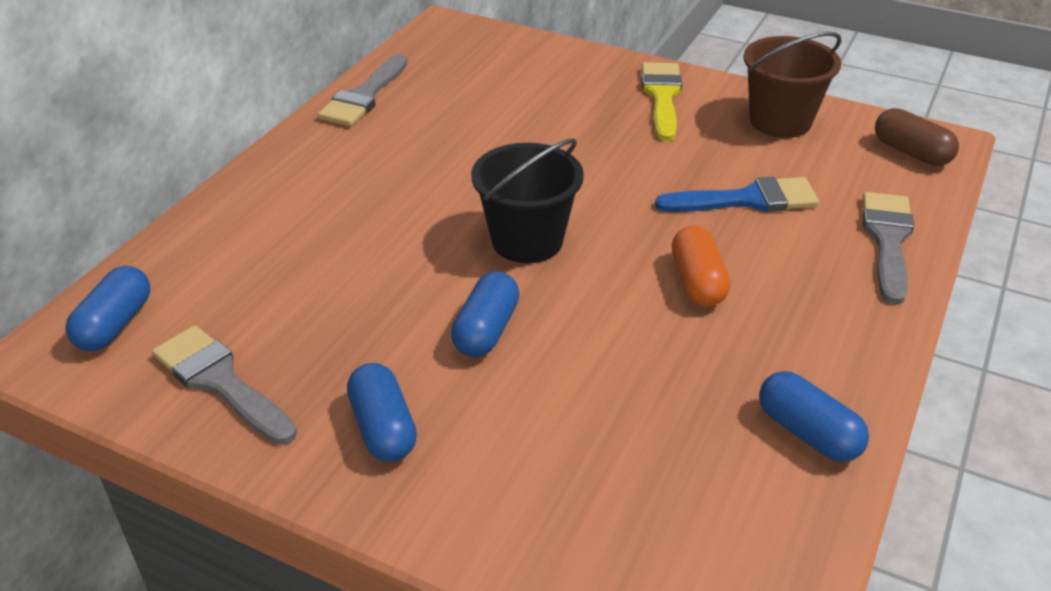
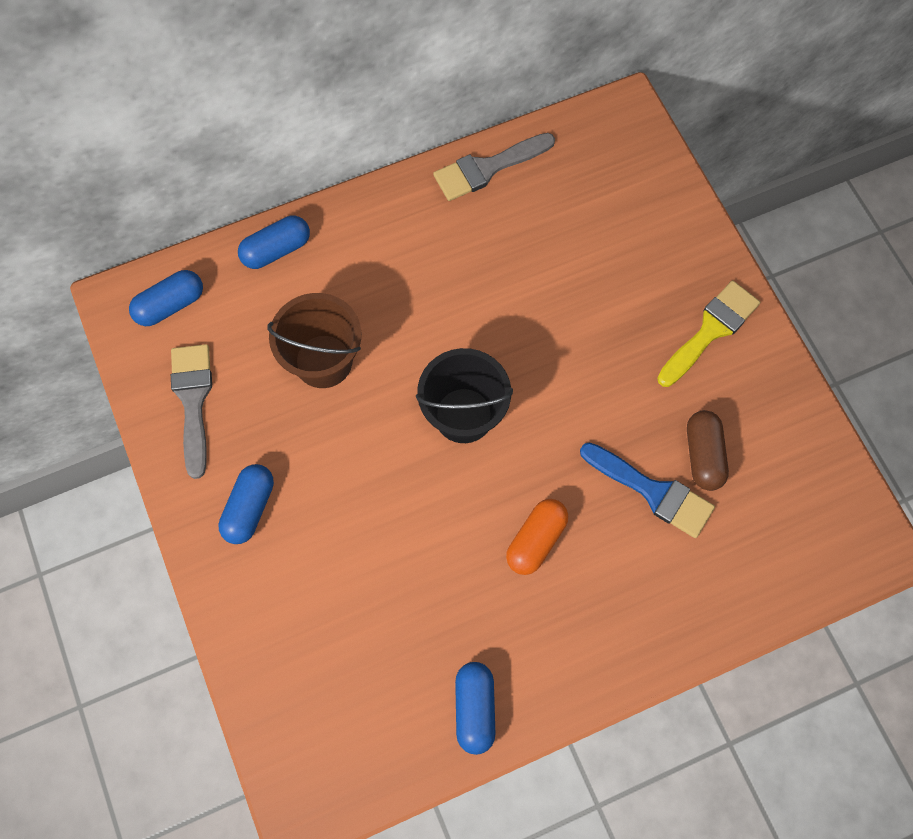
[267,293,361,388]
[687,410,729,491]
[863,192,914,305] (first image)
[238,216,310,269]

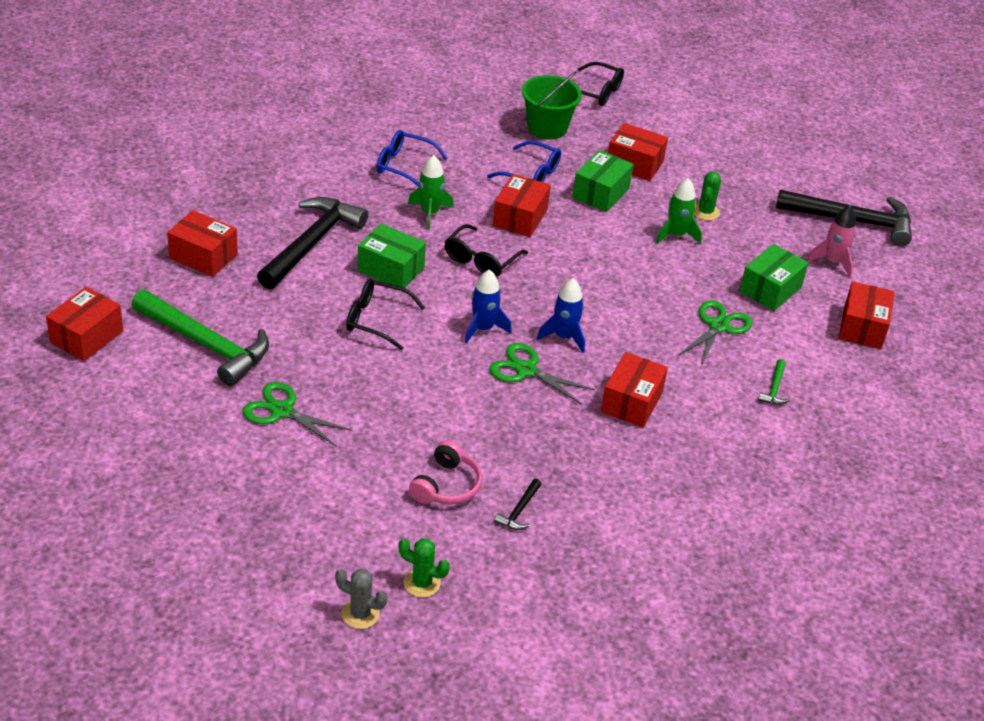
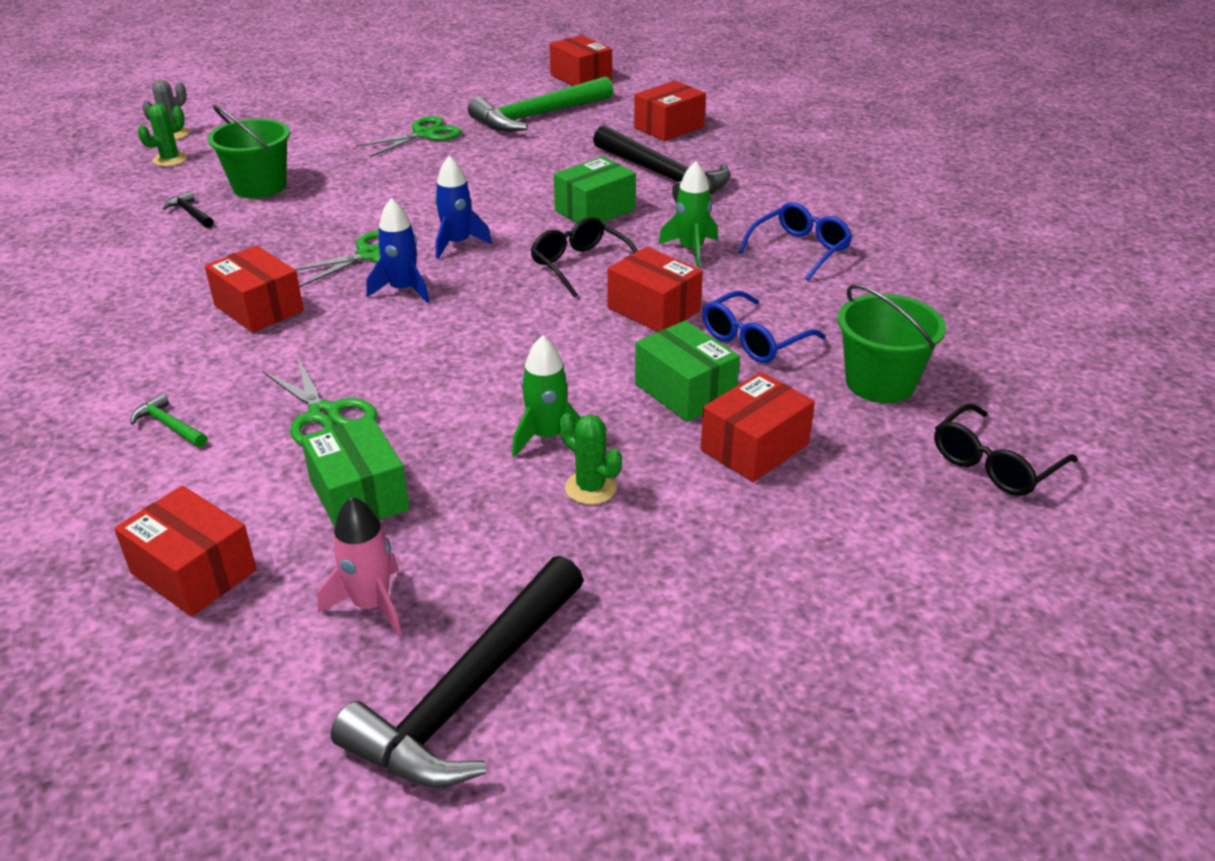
[346,279,425,350] (first image)
[207,105,290,199]

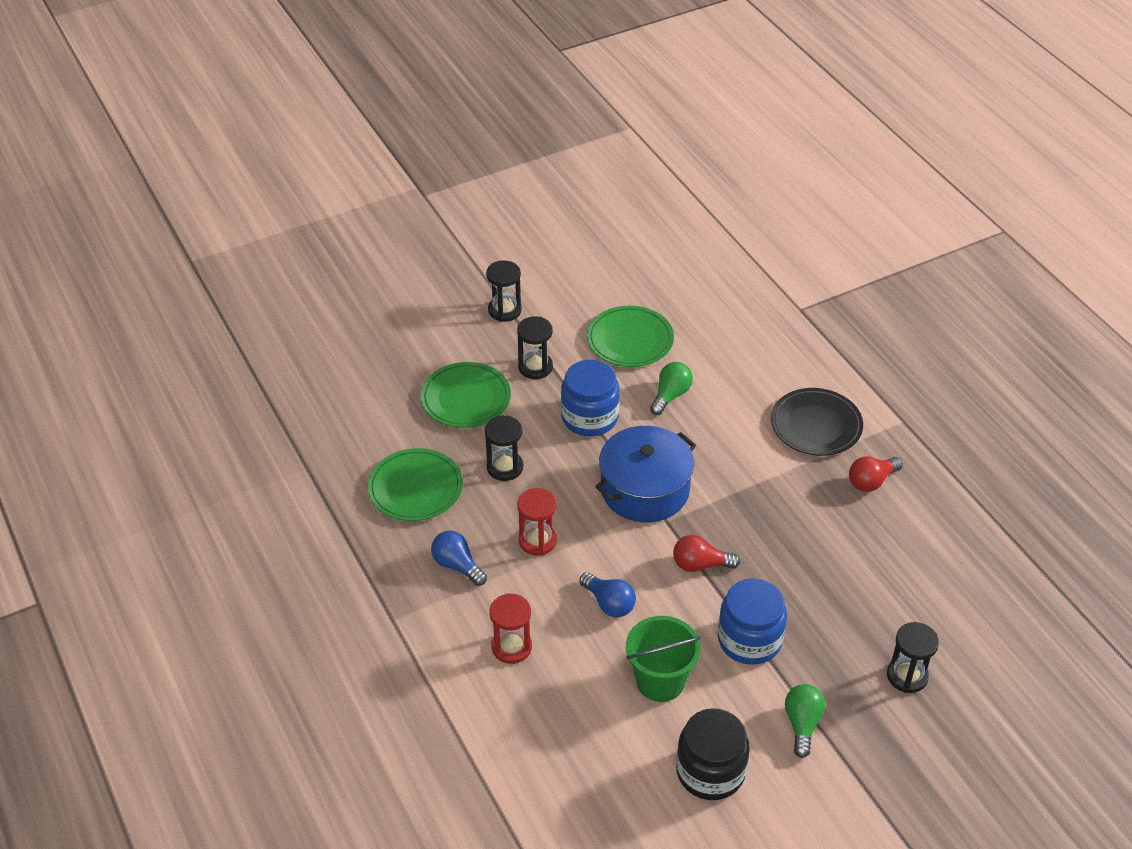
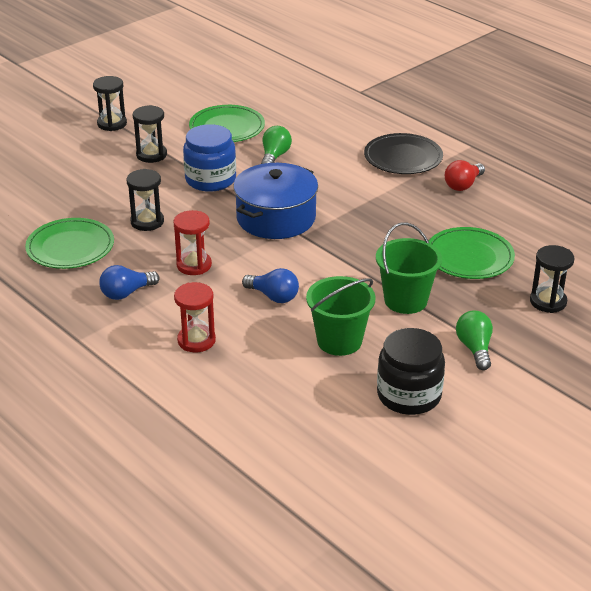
[429,227,515,279]
[99,265,160,300]
[673,535,740,572] (first image)
[376,223,442,314]

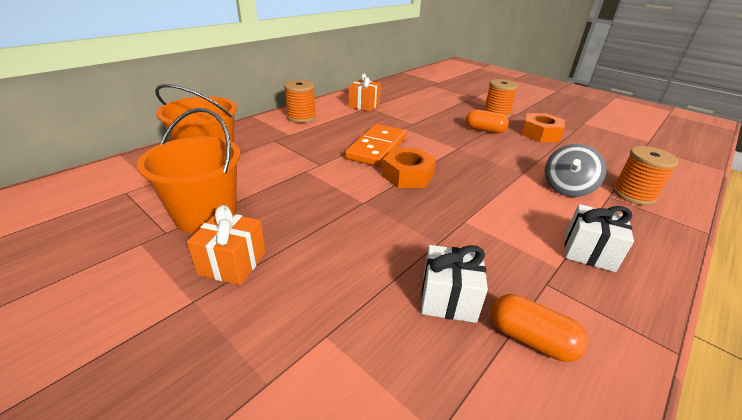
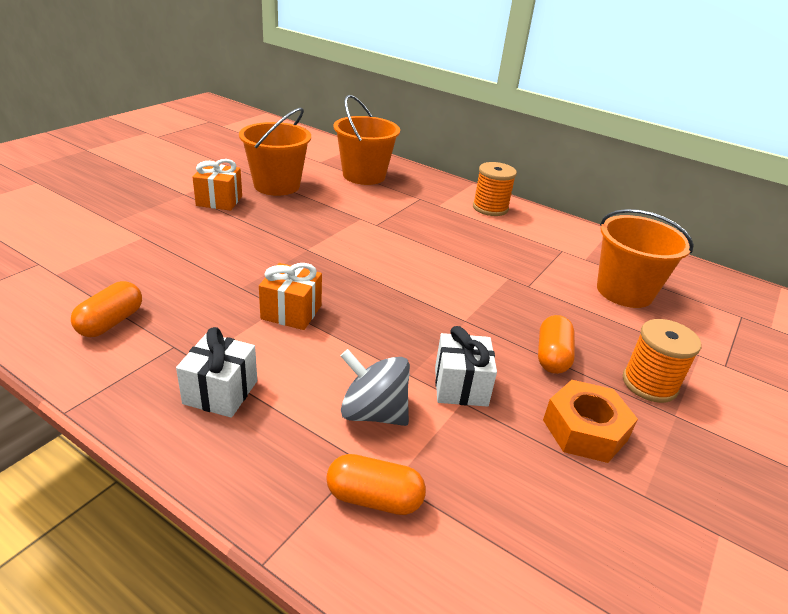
[259,263,322,330]
[345,124,407,167] (first image)
[326,454,426,515]
[382,149,436,188] (first image)
[435,326,497,407]
[597,209,694,308]

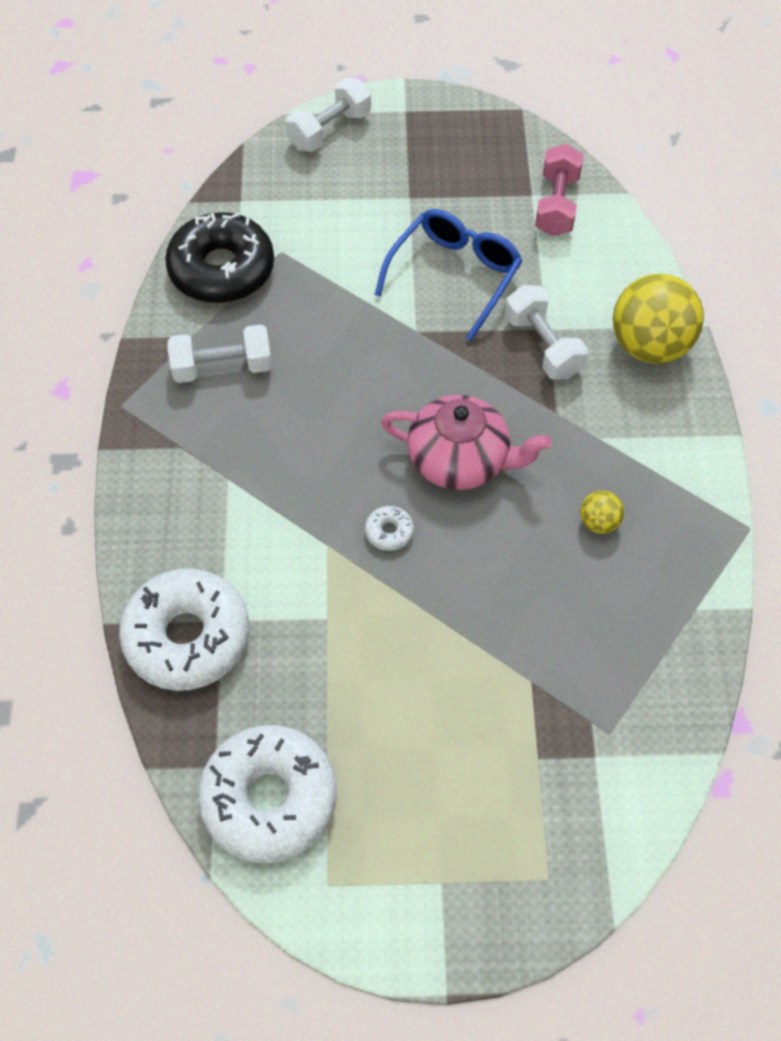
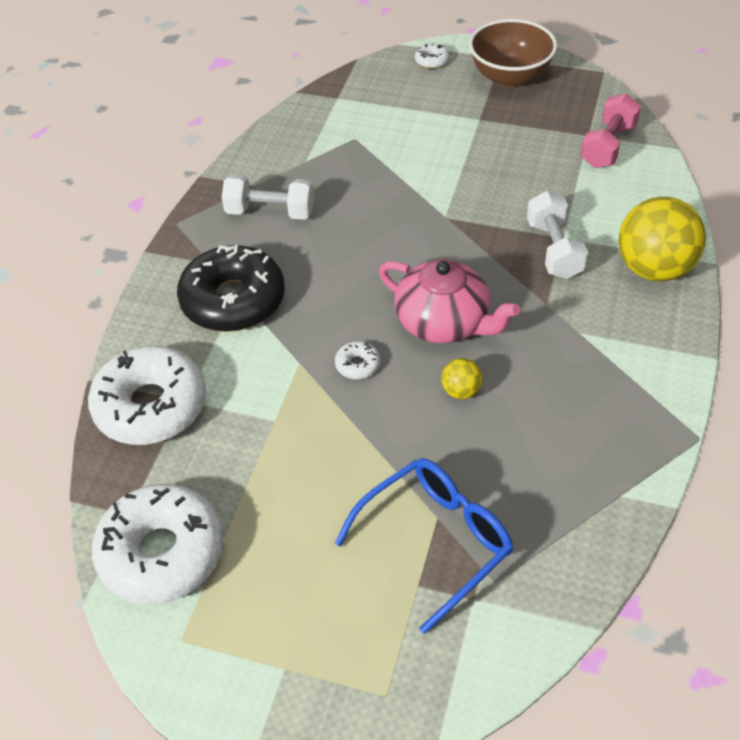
[415,43,449,69]
[335,458,513,634]
[177,245,285,332]
[441,358,483,399]
[469,19,557,88]

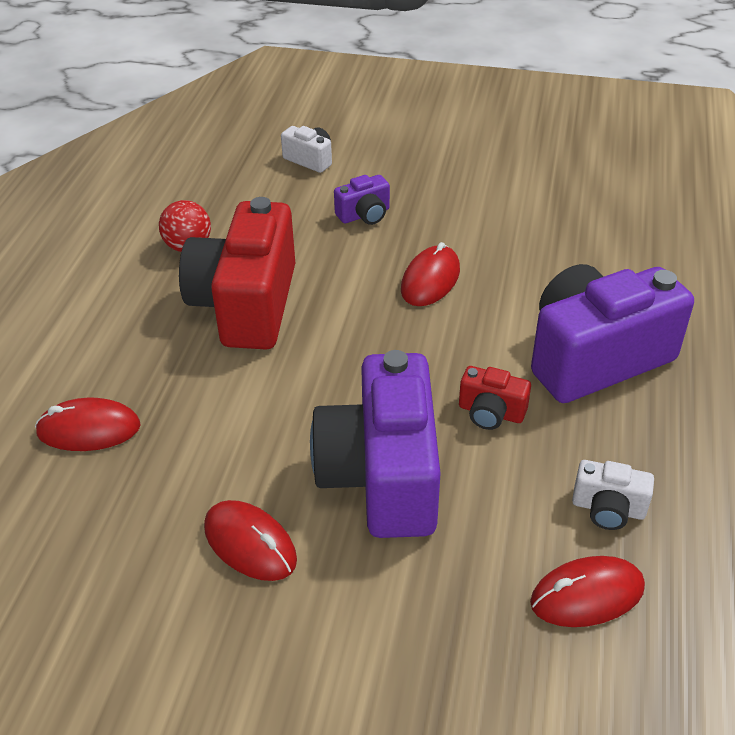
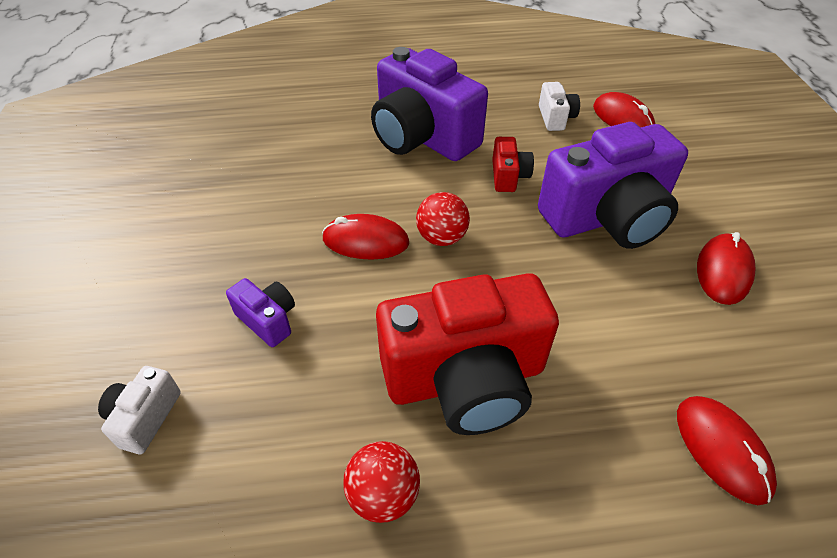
[416,192,470,246]

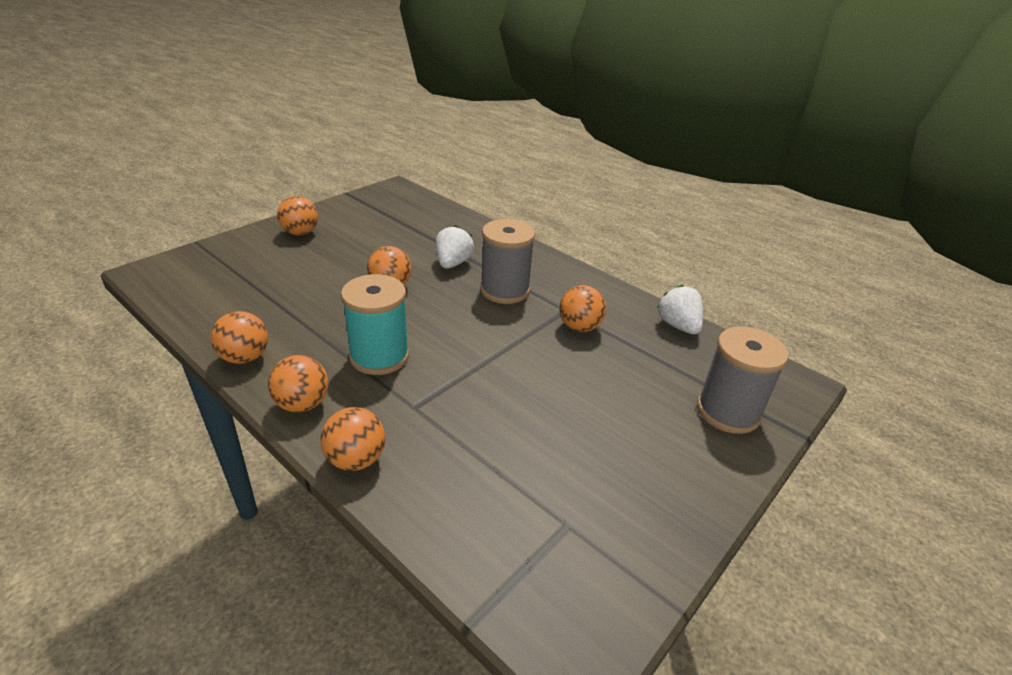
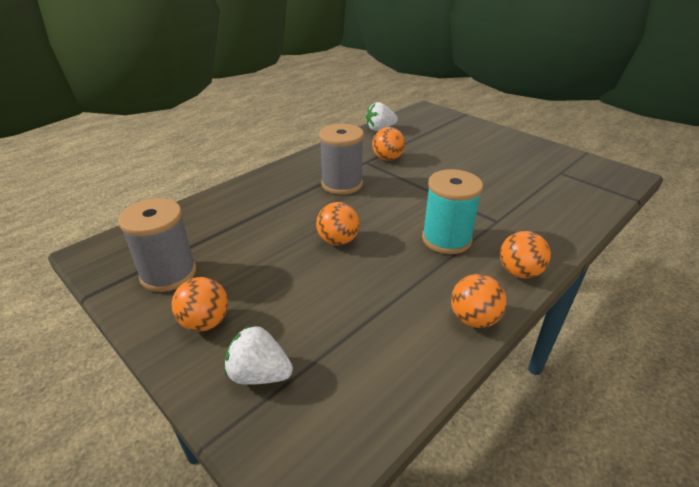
[224,325,293,385]
[118,198,196,292]
[320,407,385,471] (first image)

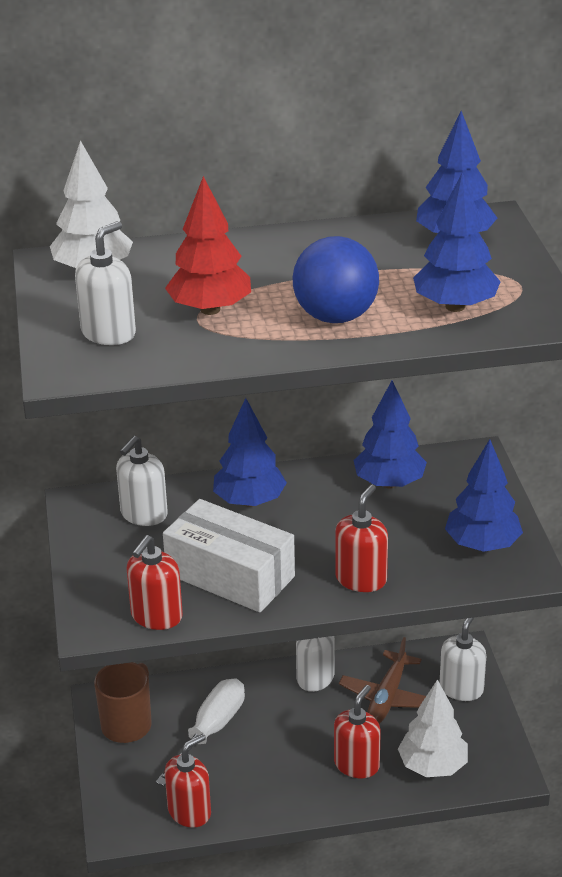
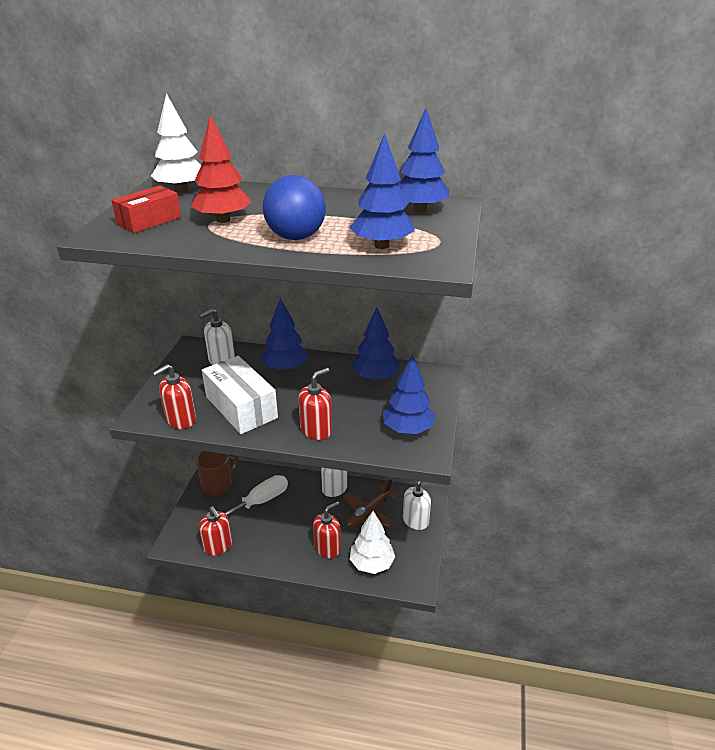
[112,185,181,233]
[199,506,232,556]

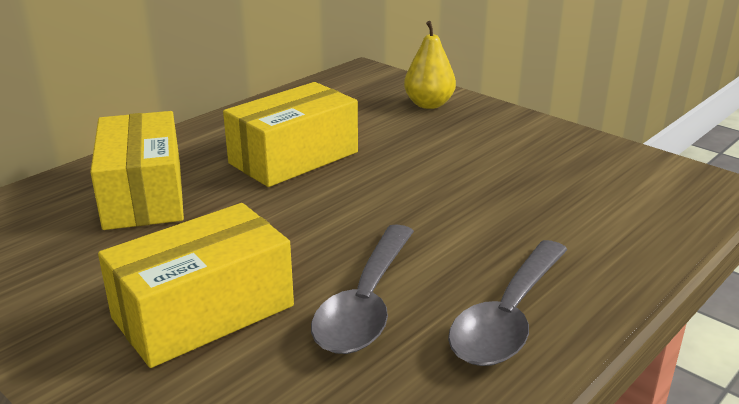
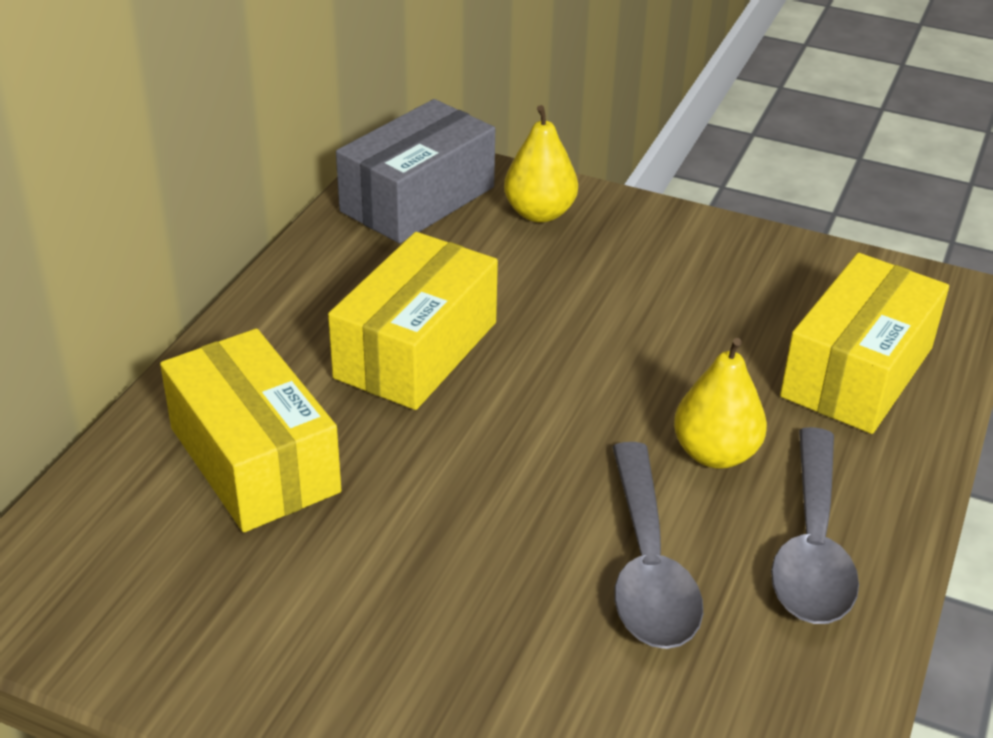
[780,253,949,434]
[336,99,495,243]
[674,338,767,469]

